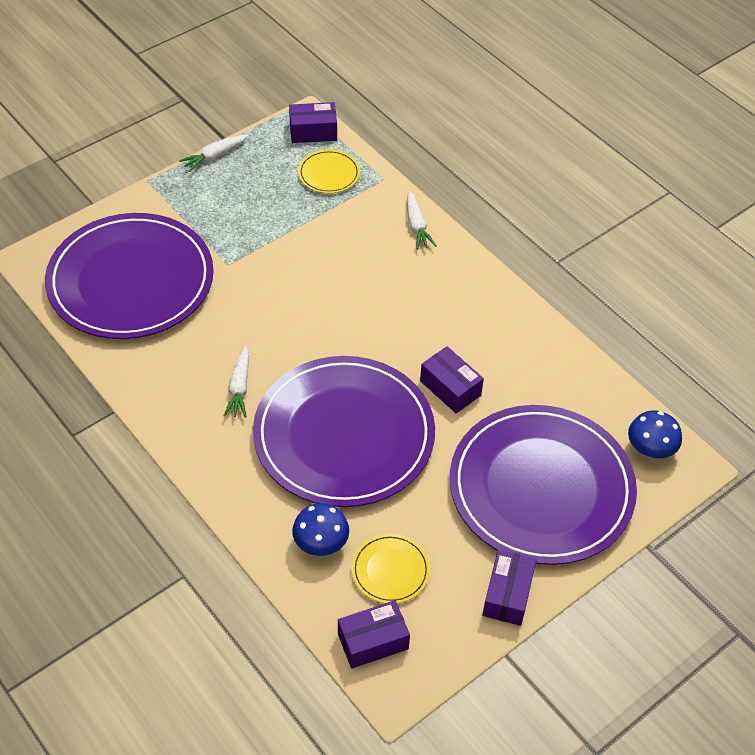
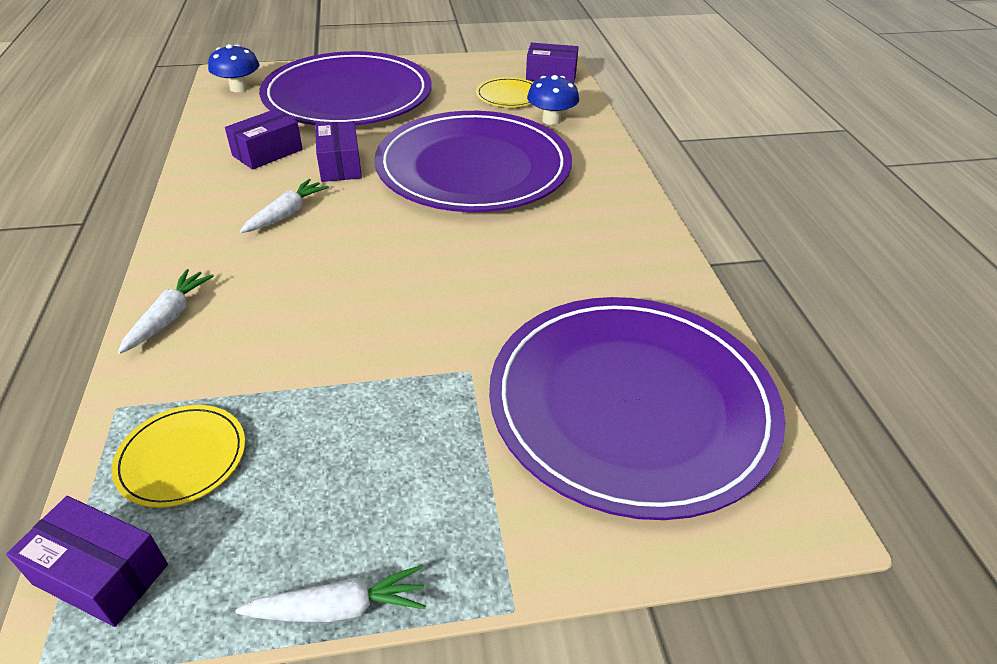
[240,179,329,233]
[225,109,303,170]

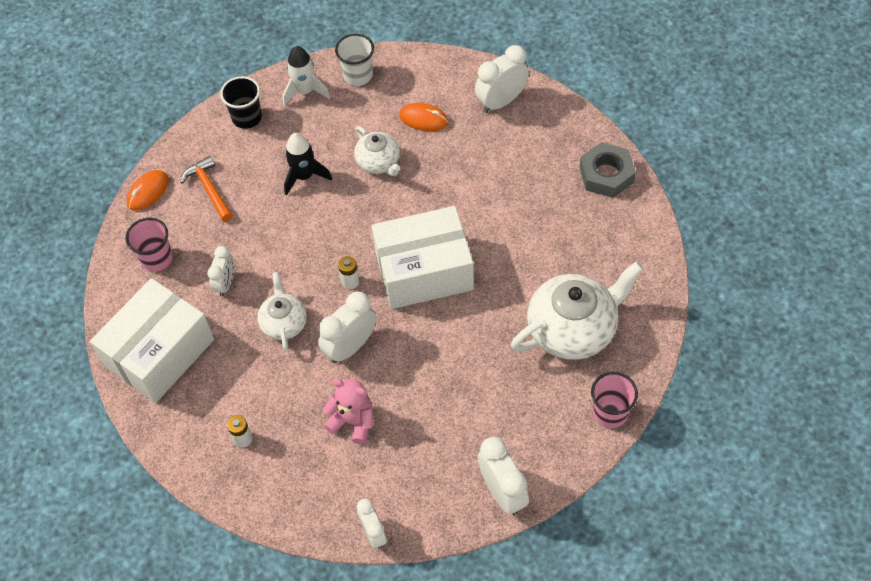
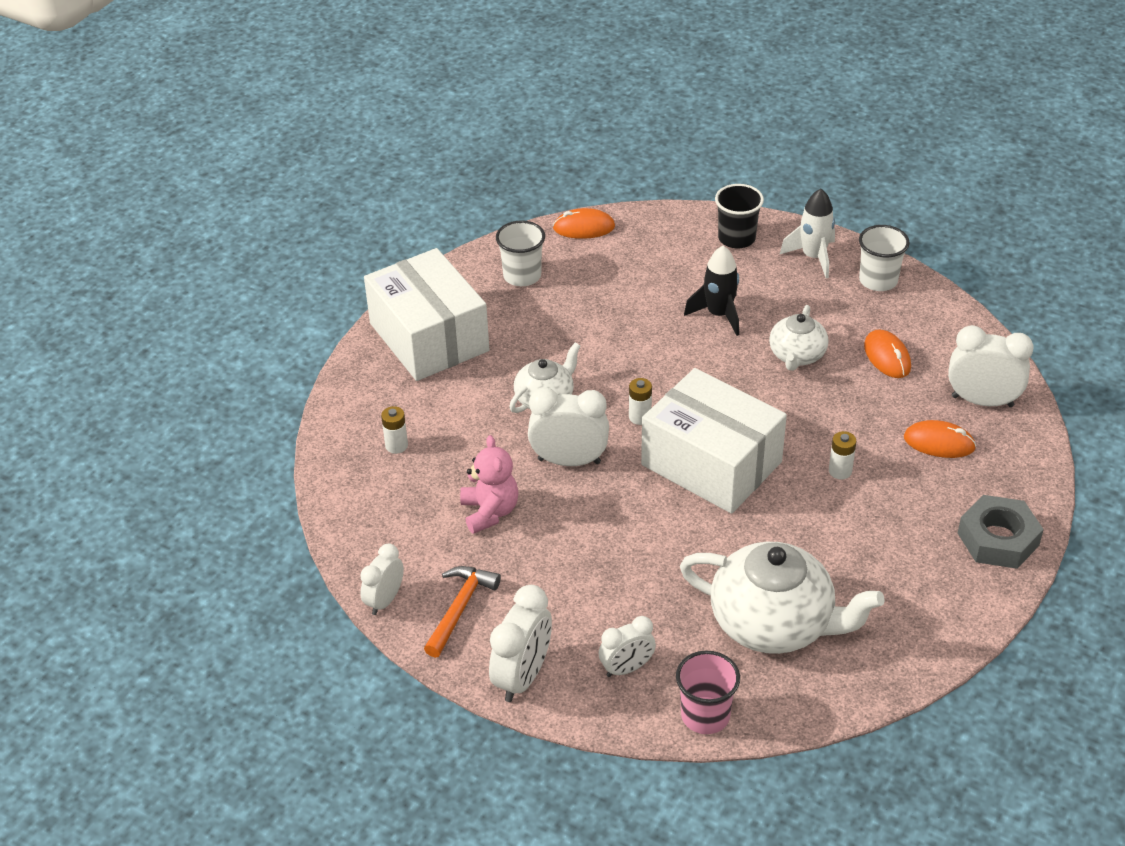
[424,566,501,658]
[496,220,545,286]
[599,616,656,677]
[364,248,490,381]
[904,420,976,458]
[829,431,856,479]

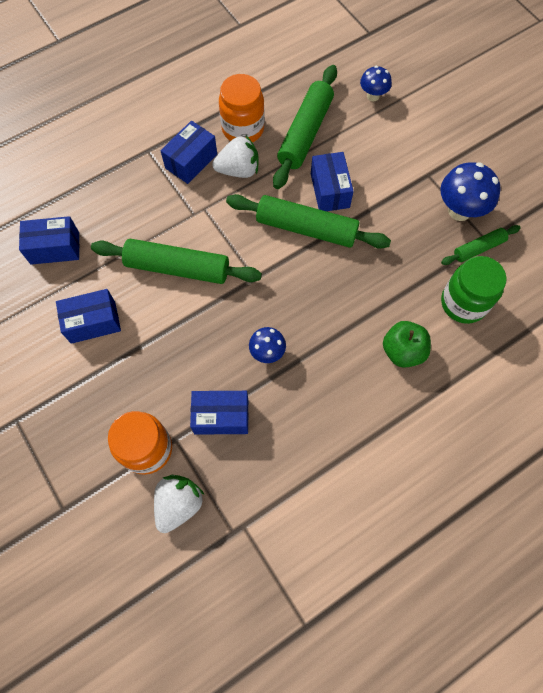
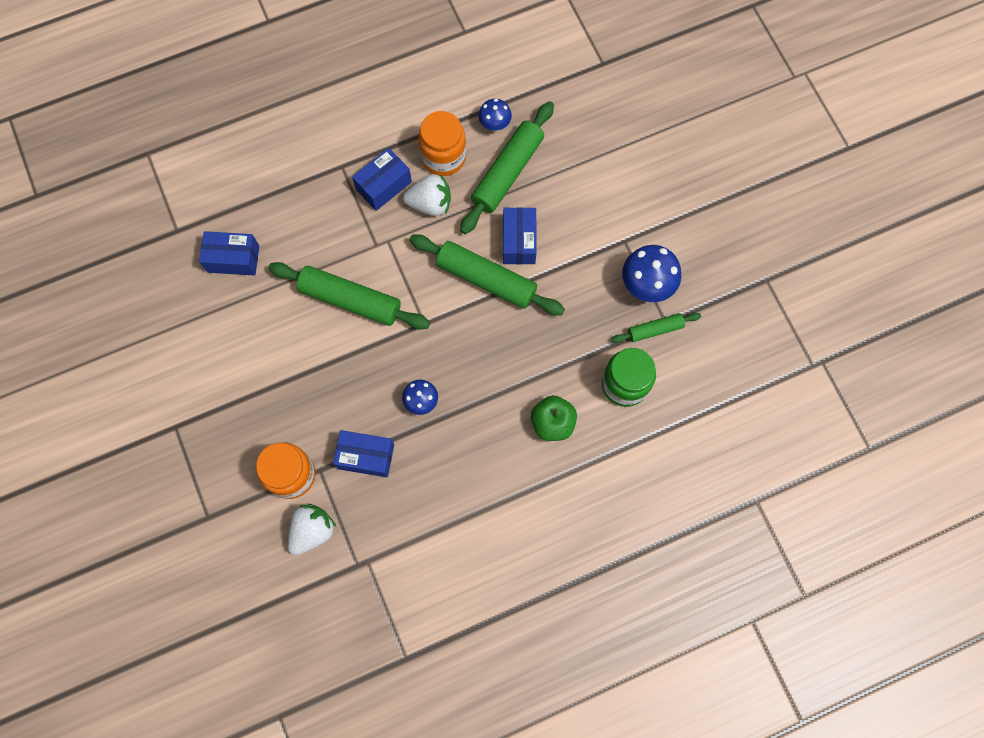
[478,99,512,131]
[56,289,121,344] (first image)

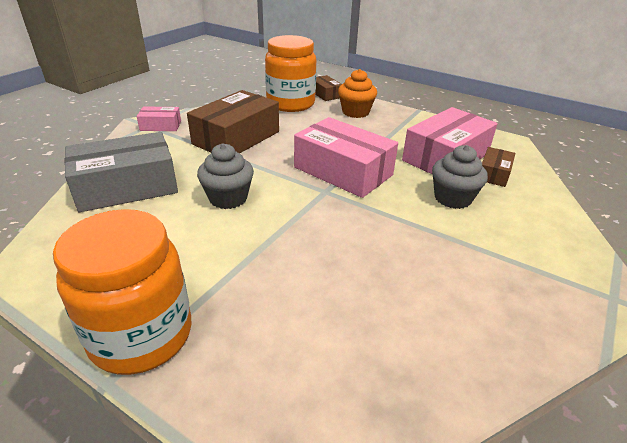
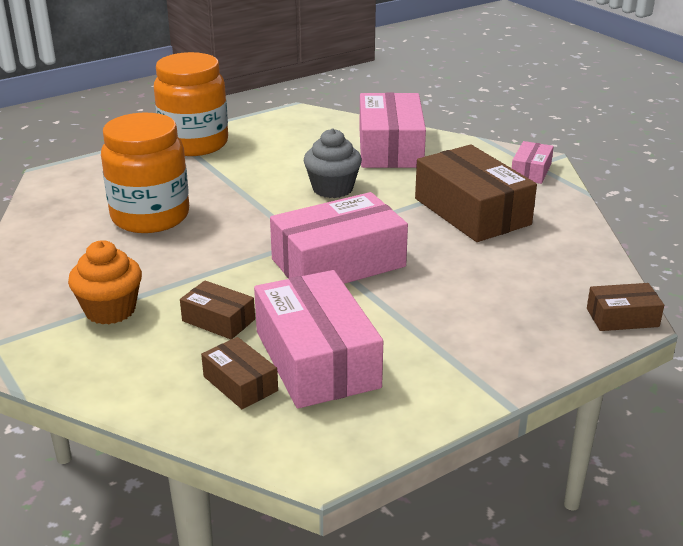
[101,113,189,233]
[68,240,142,324]
[359,93,426,168]
[180,280,255,339]

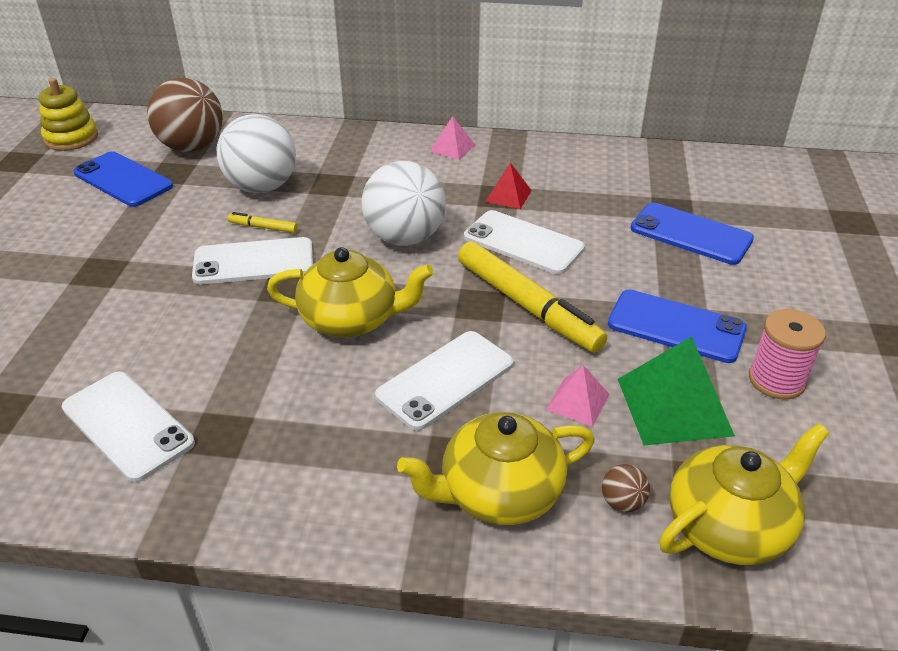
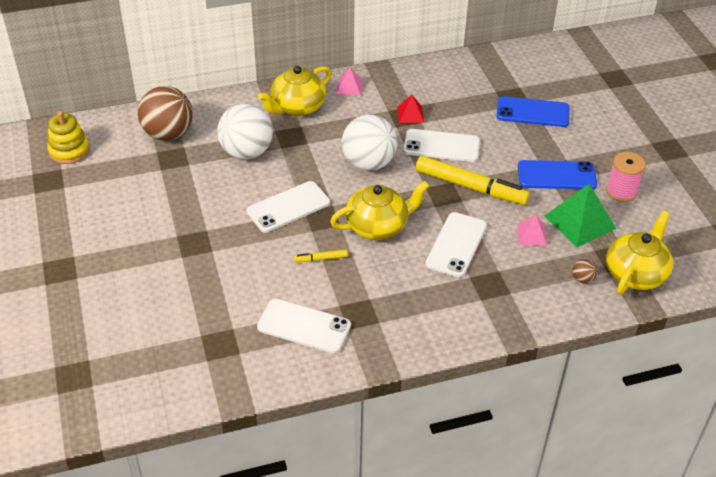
[73,151,173,207] (first image)
[294,250,348,262]
[258,66,332,116]

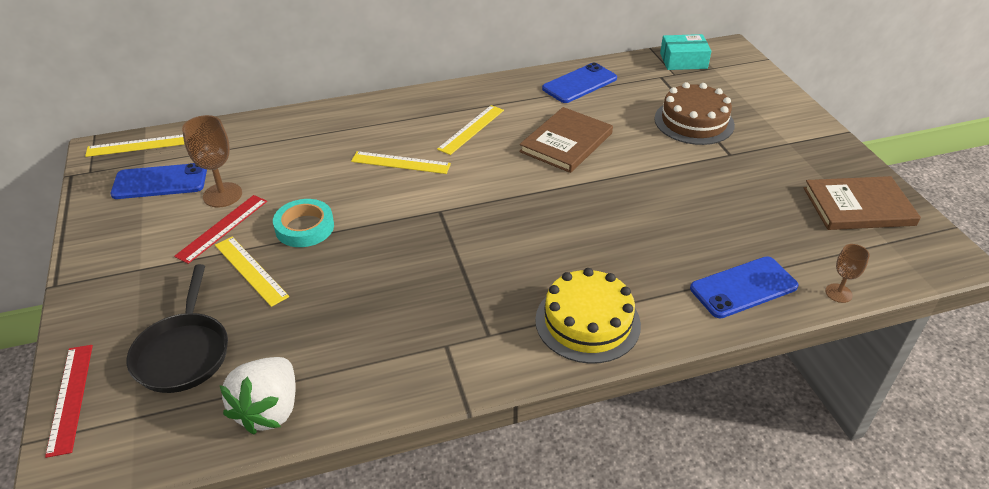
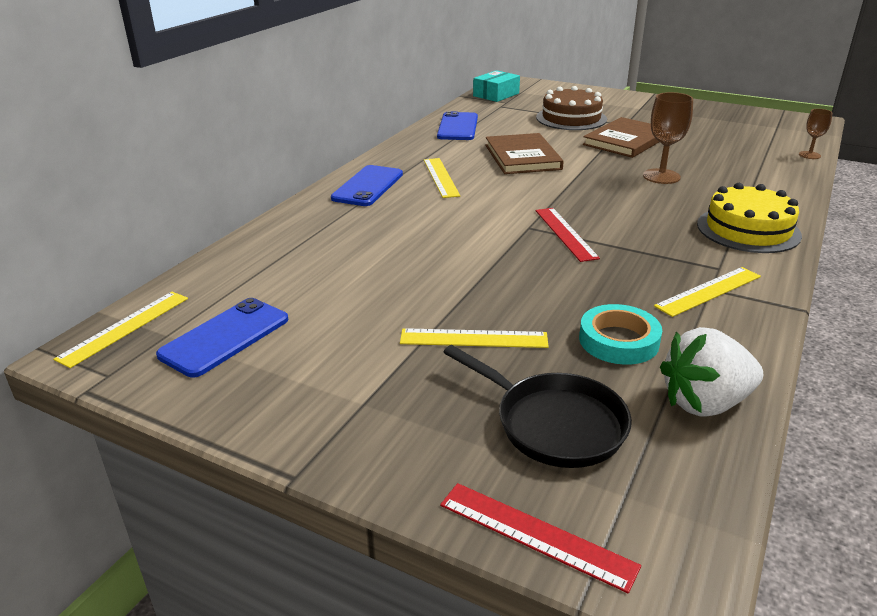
[643,92,693,184]
[654,267,761,317]
[583,117,659,158]
[536,208,600,262]
[579,304,662,365]
[331,165,403,206]
[660,327,763,417]

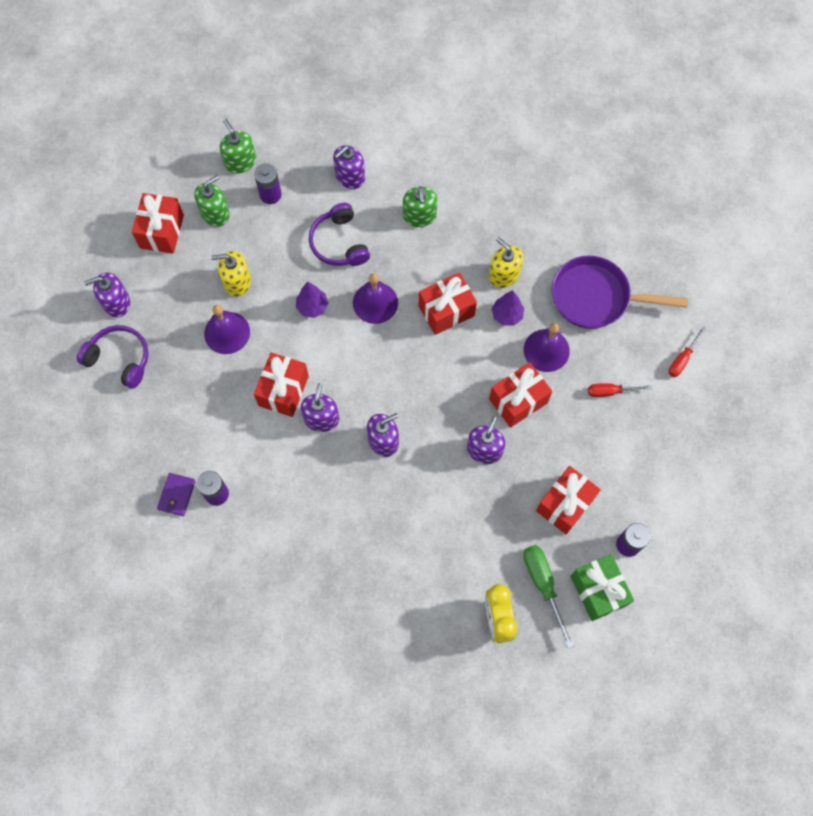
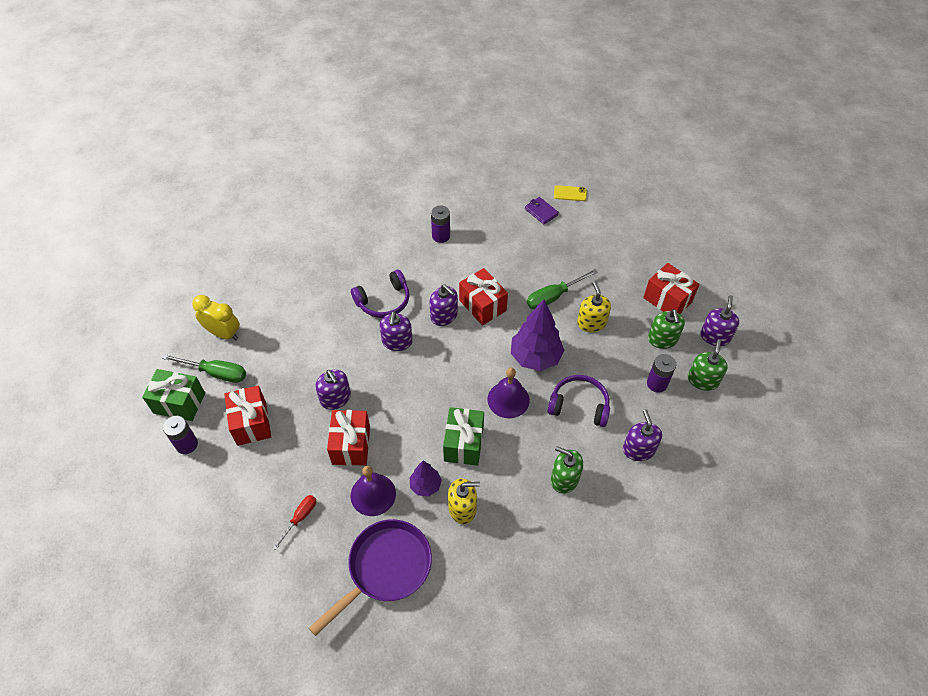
[688,339,728,391]
[577,281,611,332]
[700,295,739,346]
[443,407,484,466]
[511,300,564,371]
[527,269,598,309]
[351,270,409,318]
[669,327,706,377] (first image)
[525,197,559,224]
[554,185,587,201]

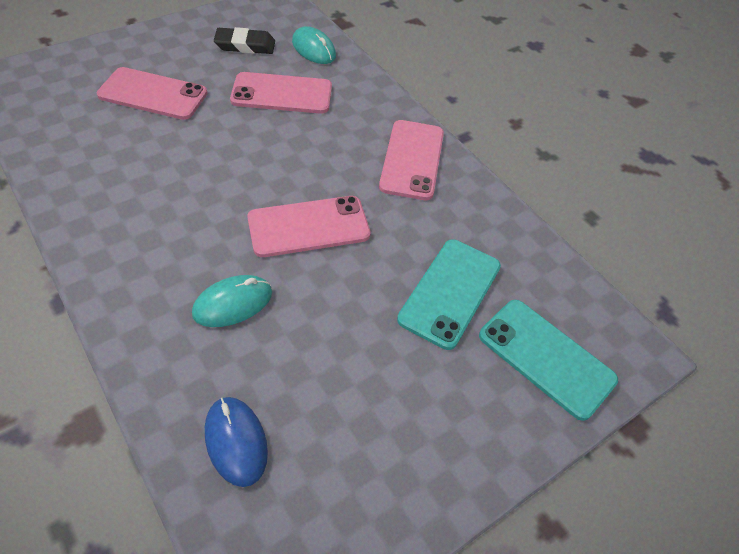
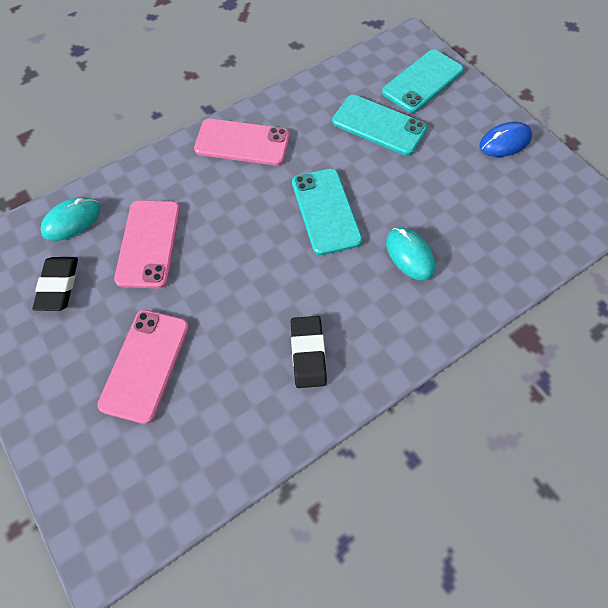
[292,169,363,255]
[480,122,532,157]
[291,316,327,388]

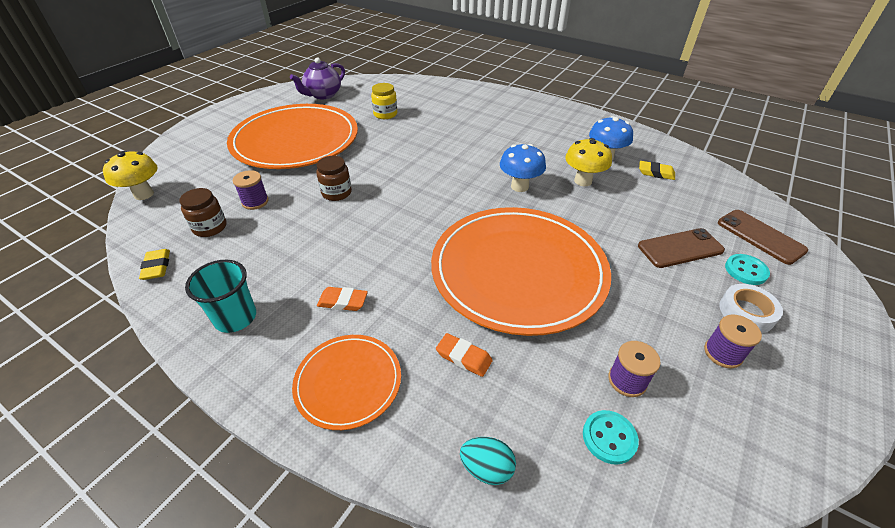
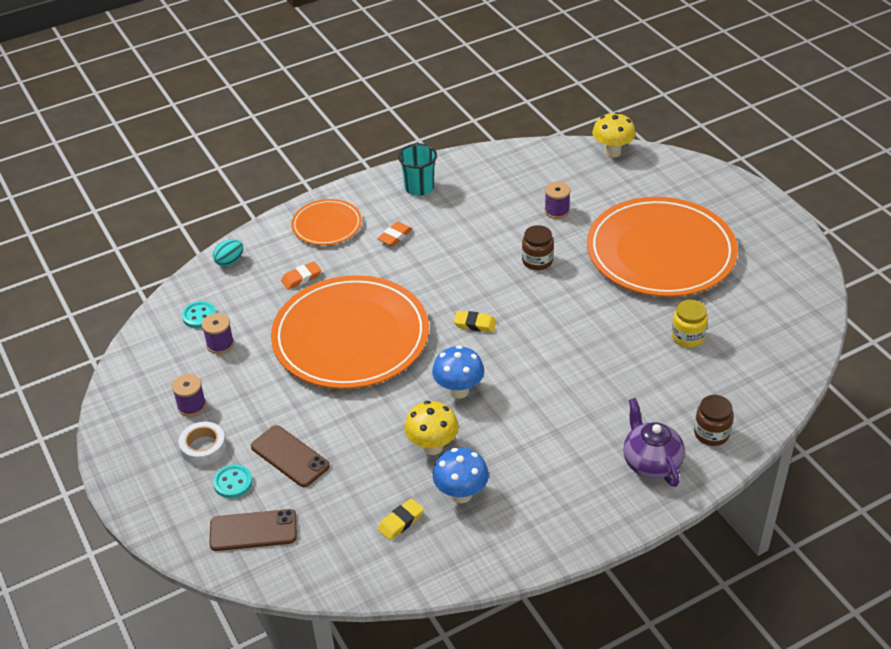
[623,398,685,487]
[694,395,733,446]
[251,425,330,487]
[454,311,497,332]

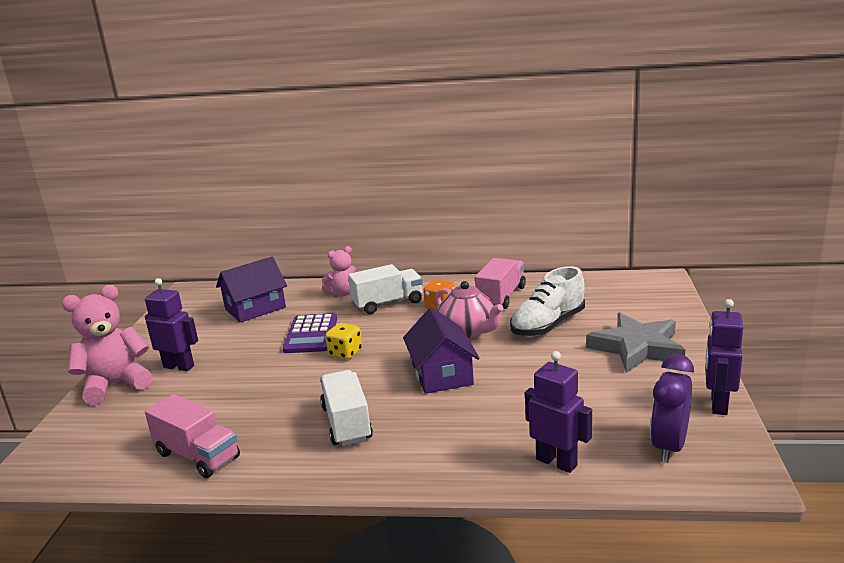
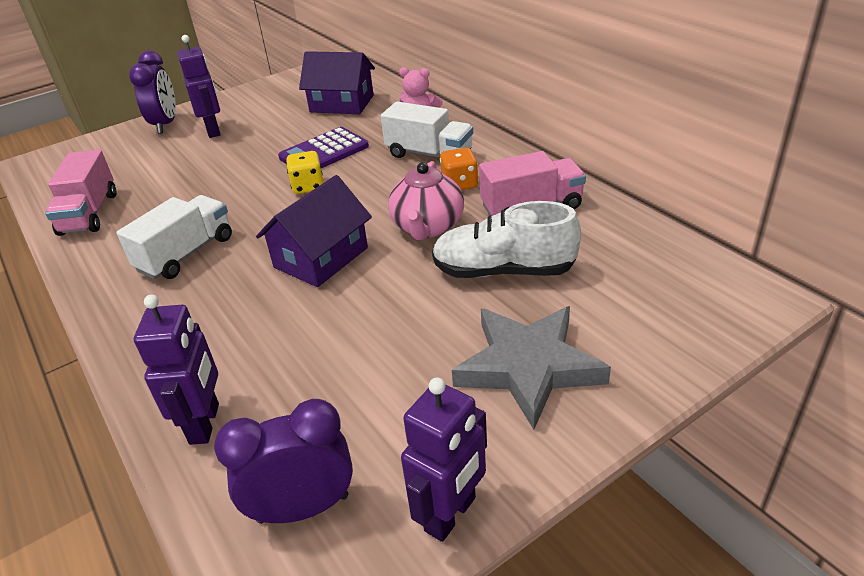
[129,51,176,134]
[401,378,487,542]

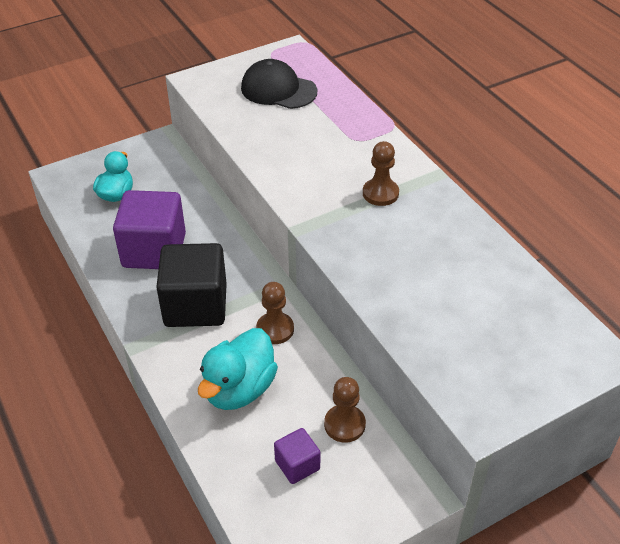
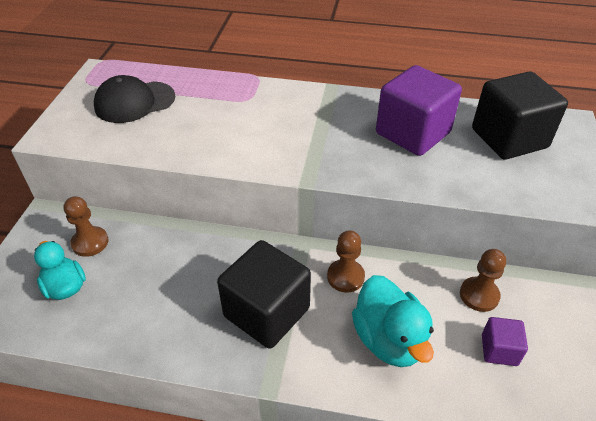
[63,196,108,257]
[376,65,462,156]
[472,71,568,160]

